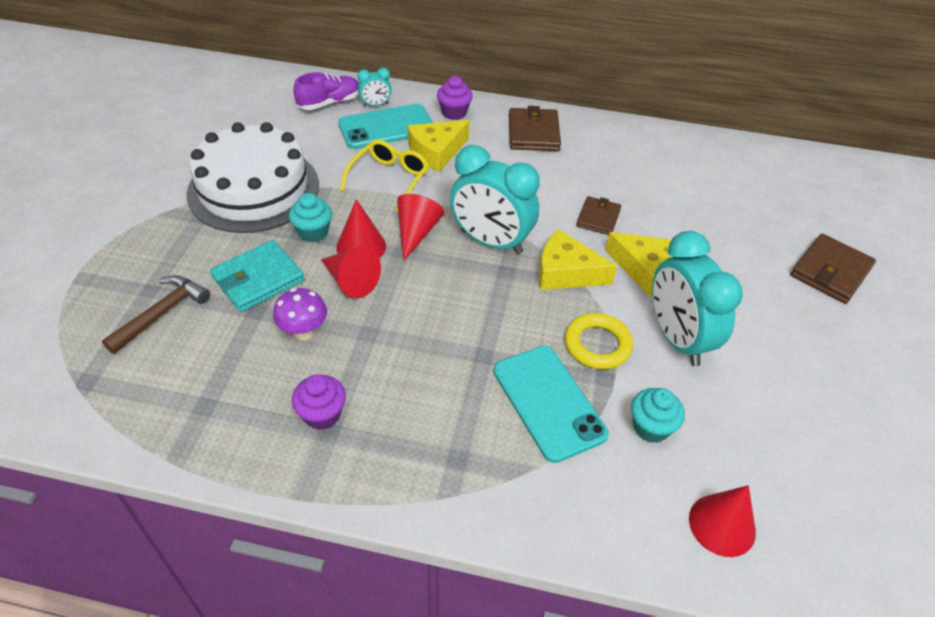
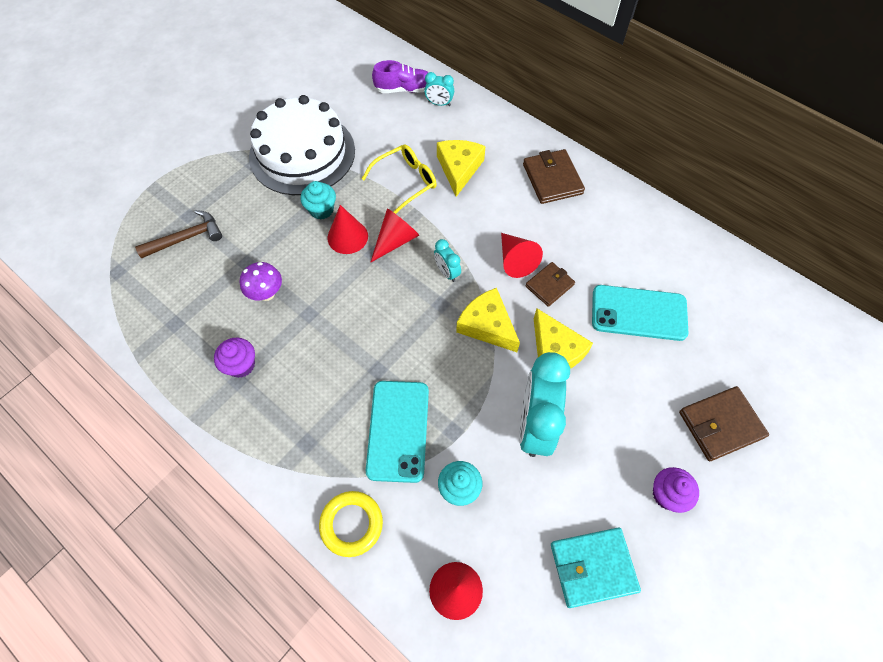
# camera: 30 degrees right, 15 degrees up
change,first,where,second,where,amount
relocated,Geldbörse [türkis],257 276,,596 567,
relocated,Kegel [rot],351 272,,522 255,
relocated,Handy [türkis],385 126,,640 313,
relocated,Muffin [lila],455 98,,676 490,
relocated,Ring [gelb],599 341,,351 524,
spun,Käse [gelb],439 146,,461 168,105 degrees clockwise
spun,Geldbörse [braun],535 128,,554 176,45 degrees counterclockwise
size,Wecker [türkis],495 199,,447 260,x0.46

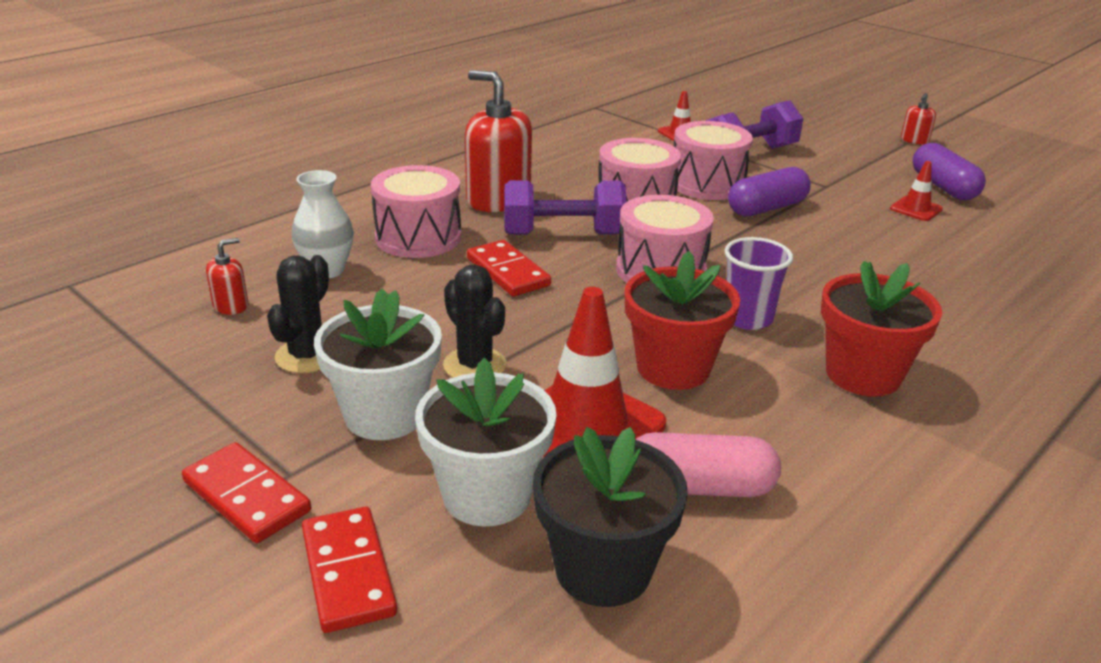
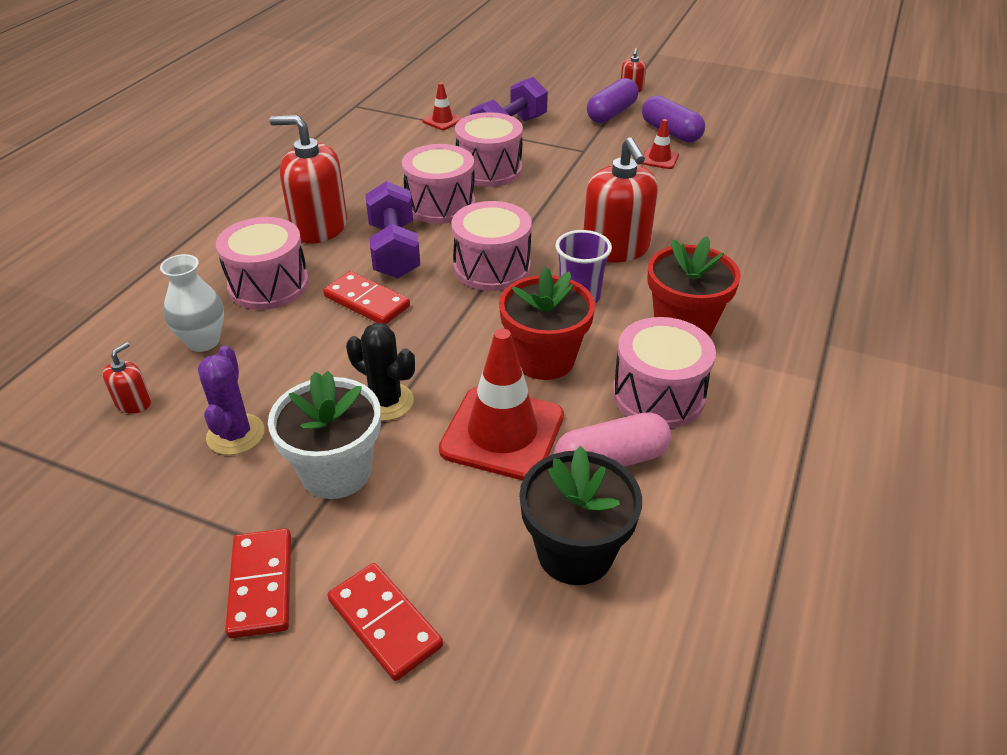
# camera: 20 degrees left, 10 degrees up
change,first,where,second,where,amount
missing,Blumentopf [weiß],486 442,,,
appeared,,,Seifenspender [rot],621 199,
appeared,,,Trommel [rosa],664 372,
relocated,Kapsel [lila],769 191,,613 100,
colour,Kaktus [schwarz],298 314,Kaktus [lila],231 400,
spun,Dominostein [rot],246 492,,258 583,60 degrees clockwise
spun,Hantel [lila],565 207,,392 230,75 degrees counterclockwise

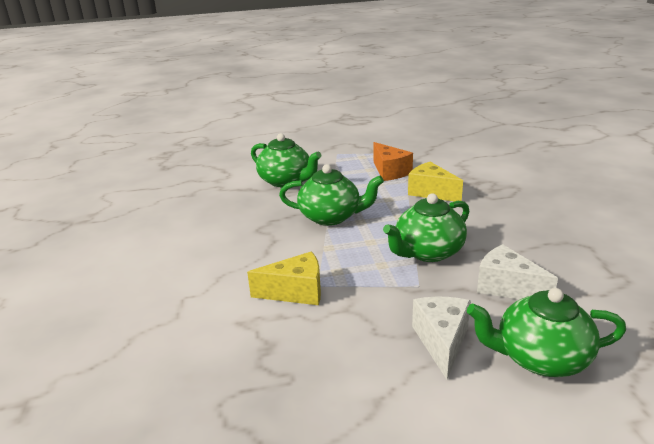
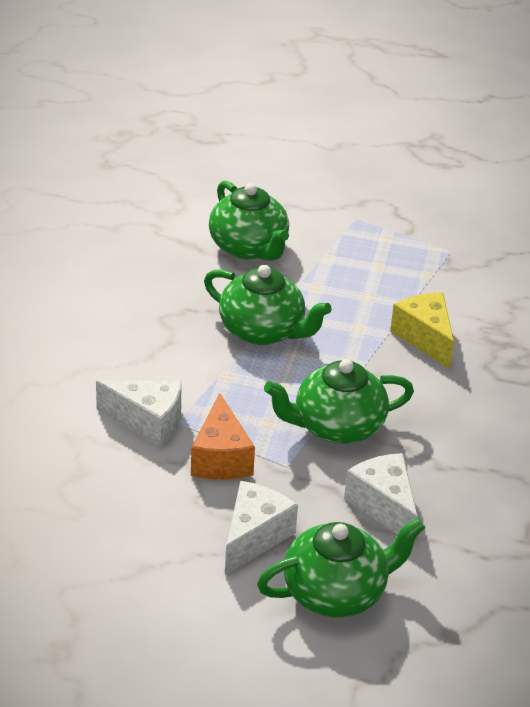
# camera: 20 degrees right, 10 degrees up
change,first,where,second,where,amount
relocated,Käse [orange],393 161,,223 436,
colour,Käse [gelb],284 278,Käse [weiß],139 414,
spun,Teekanne [grün],546 332,,341 568,135 degrees clockwise

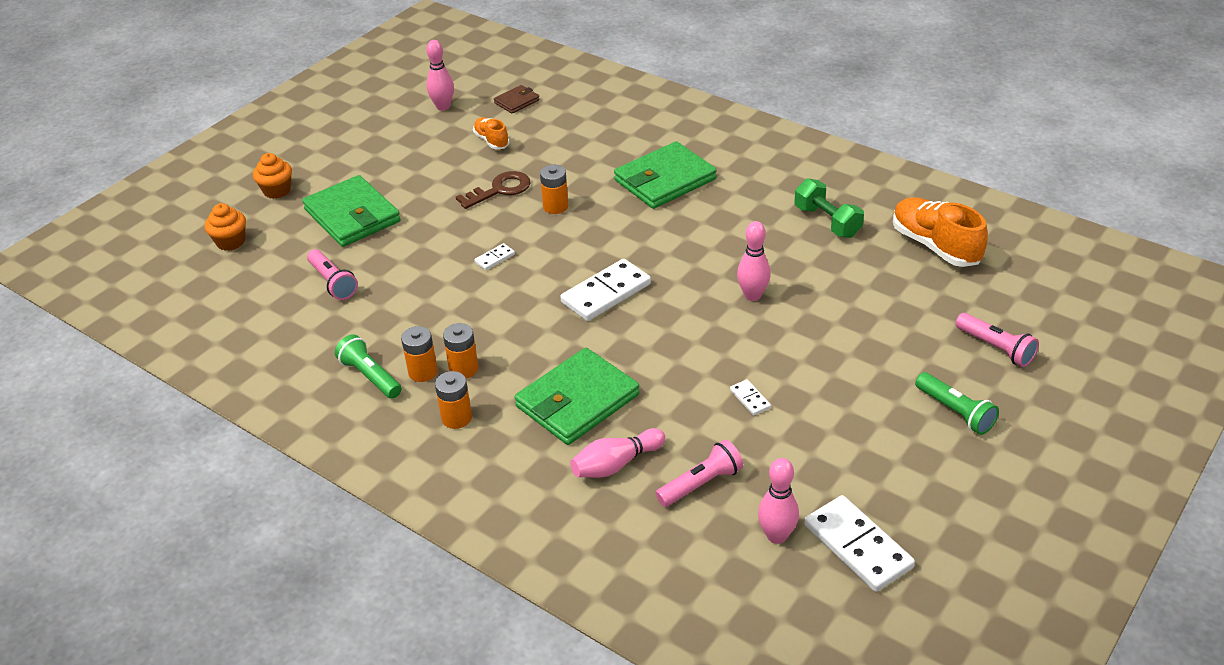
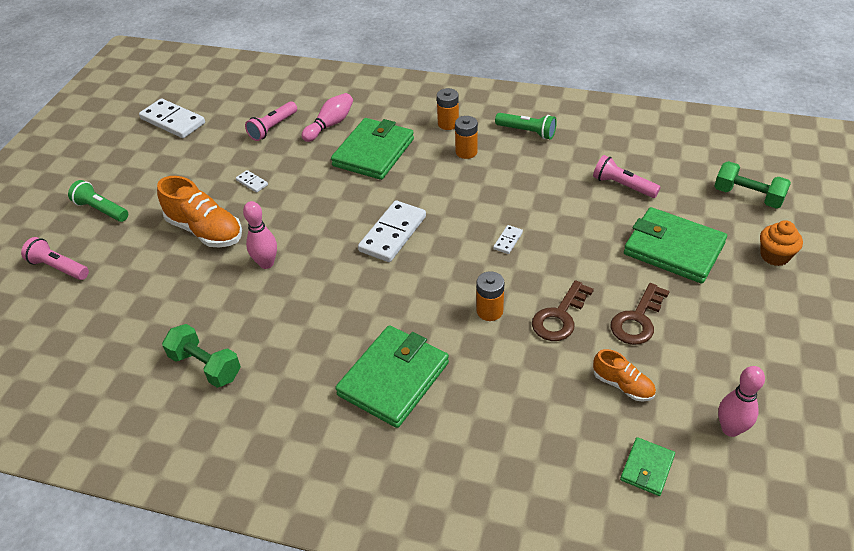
# camera: 160 degrees right, 5 degrees up
change,first,where,second,where,amount
missing,Batterie [orange],419 354,,,
missing,Bowlingkegel [rosa],778 501,,,
appeared,,,Schlüssel [braun],640 314,
relocated,Schuh [orange],940 232,,199 211,
exchanged,Muffin [orange],225 227,Hantel [grün],752 185,
colour,Geldbörse [braun],517 99,Geldbörse [grün],647 466,

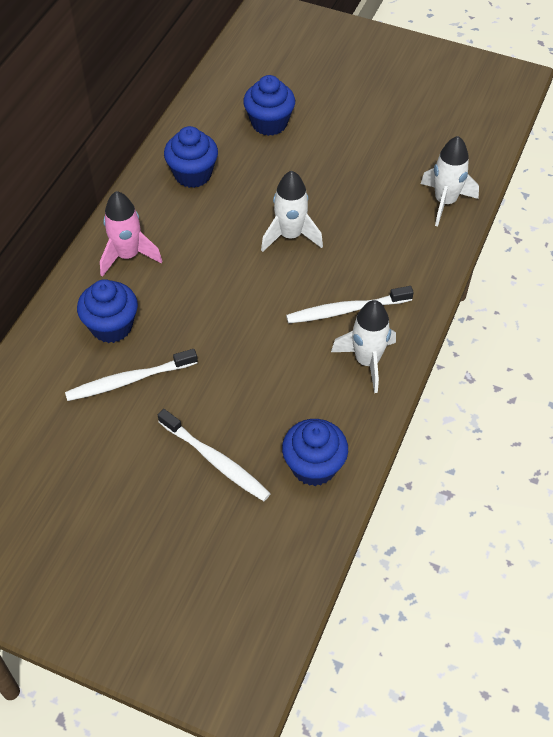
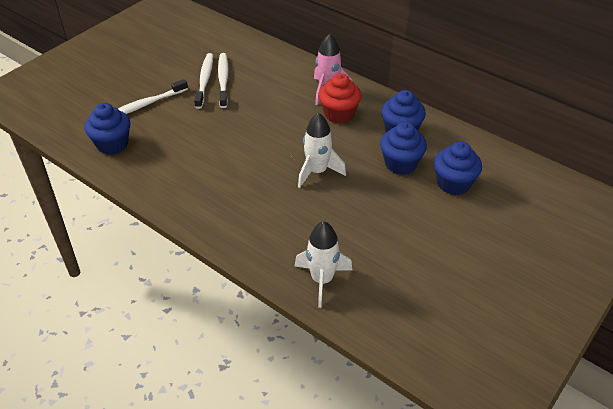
# camera: 105 degrees right, 10 degrees down
change,first,where,second,where,amount
missing,Rakete [weiß],363 346,,,
appeared,,,Muffin [rot],340 98,
relocated,Muffin [blau],107 311,,403 148,
relocated,Zahnbürste [weiß],350 304,,203 81,

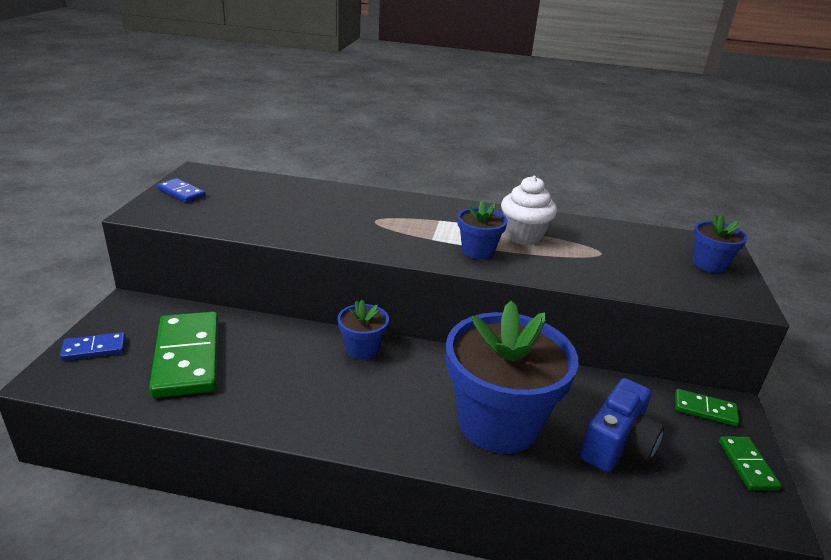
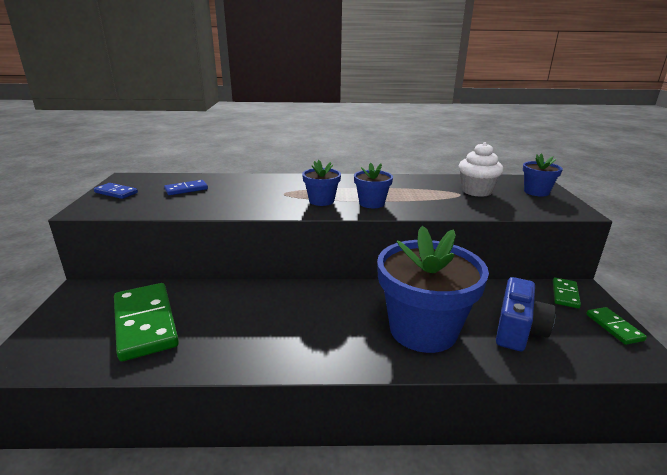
# camera: 10 degrees left, 5 degrees down
change,first,where,second,where,amount
relocated,Dominostein [blau],93 346,,186 187,
relocated,Blumentopf [blau],363 330,,321 183,
relocated,Muffin [weiß],529 210,,481 169,
spun,Dominostein [grün],707 407,,567 293,75 degrees counterclockwise

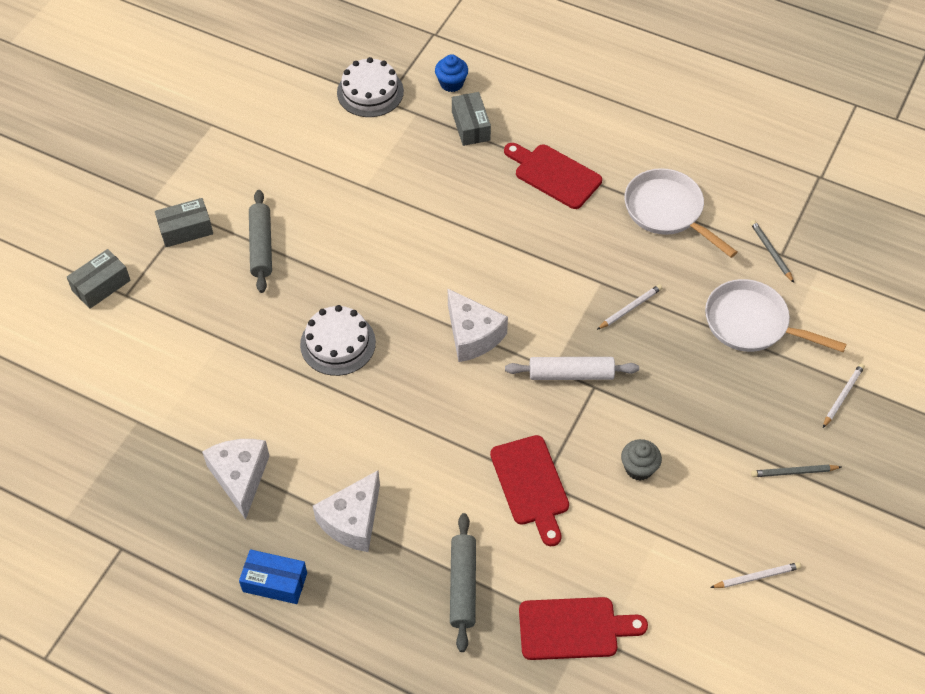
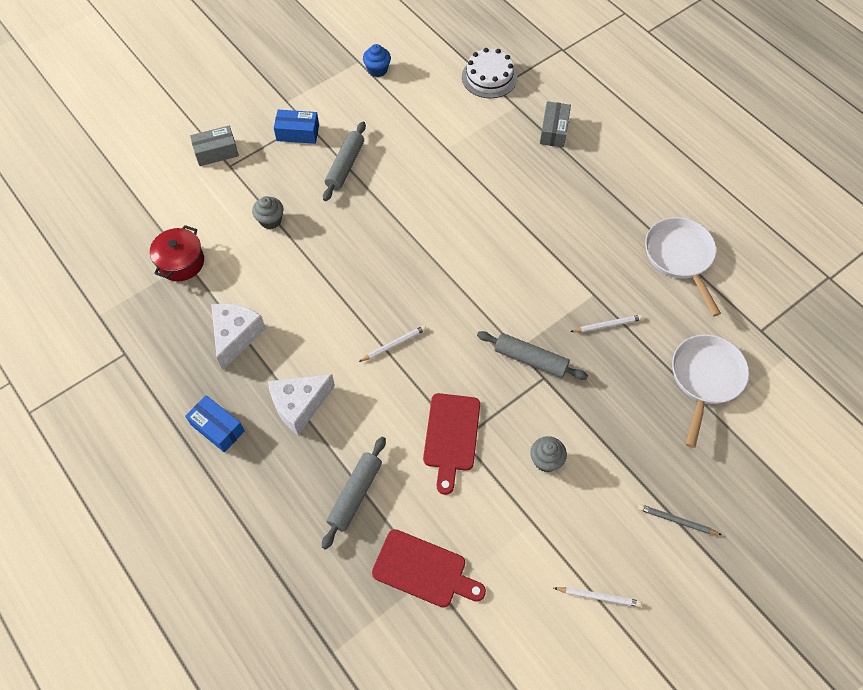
# camera: 25 degrees right, 5 degrees up
change,first,where,second,where,amount
missing,Kuchen [weiß],338 340,,,
missing,Käse [weiß],478 325,,,
missing,Schneidebrett [rot],553 176,,,
missing,Bleistift [grau],772 251,,,
appeared,,,Kochtopf [rot],177 253,
appeared,,,Muffin [grau],268 212,
relocated,Muffin [blau],451 73,,377 60,
relocated,Bleistift [weiß],844 395,,392 343,
colour,Schachtel [grau],184 222,Schachtel [blau],296 127,
colour,Nudelholz [weiß],572 368,Nudelholz [grau],532 355,
spun,Pfanne [weiß],776 315,,710 391,60 degrees clockwise

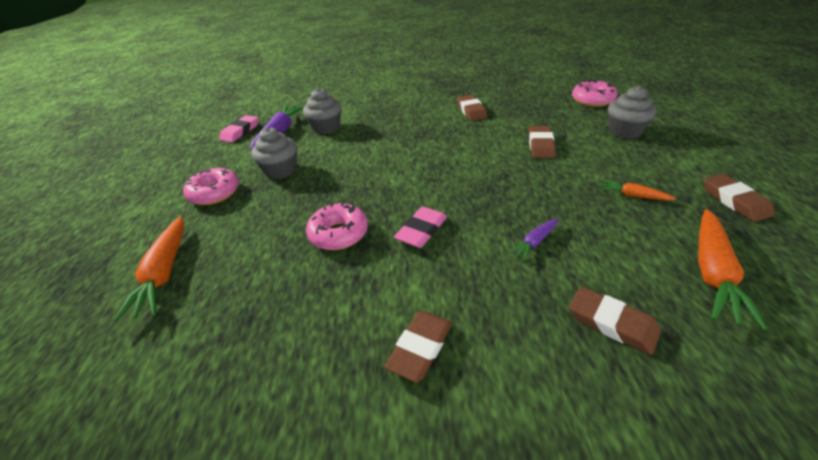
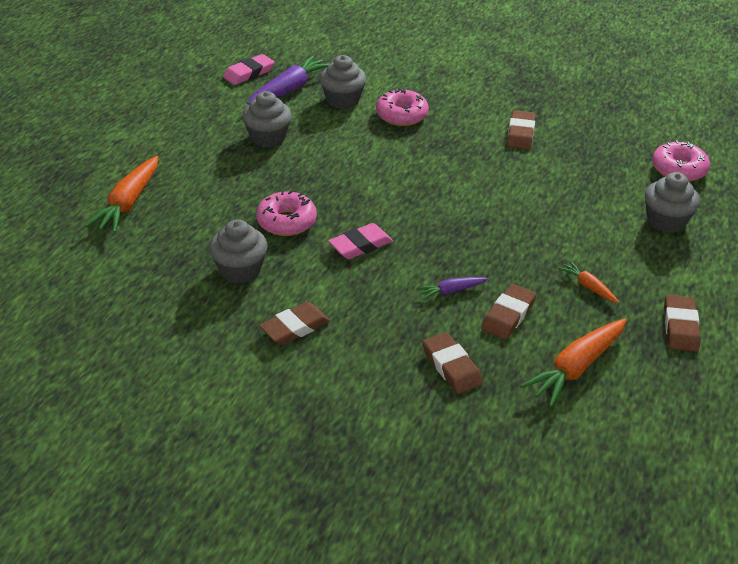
# camera: 20 degrees right, 0 degrees up
change,first,where,second,where,amount
appeared,,,Muffin [grau],238 251,
relocated,Donut [rosa],211 186,,402 107,
relocated,Radiergummi [braun],542 142,,508 311,

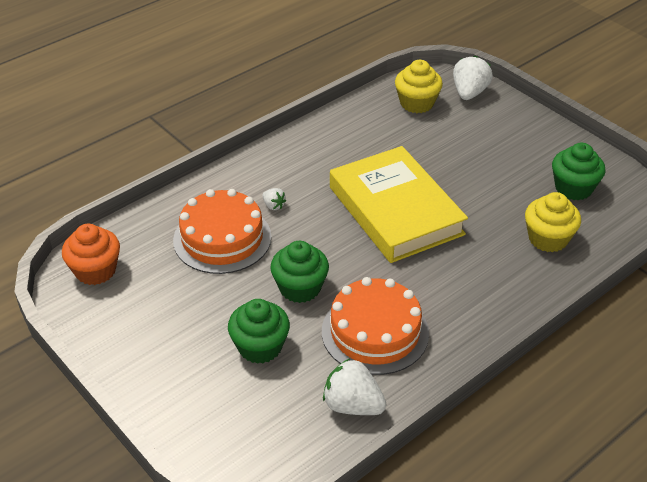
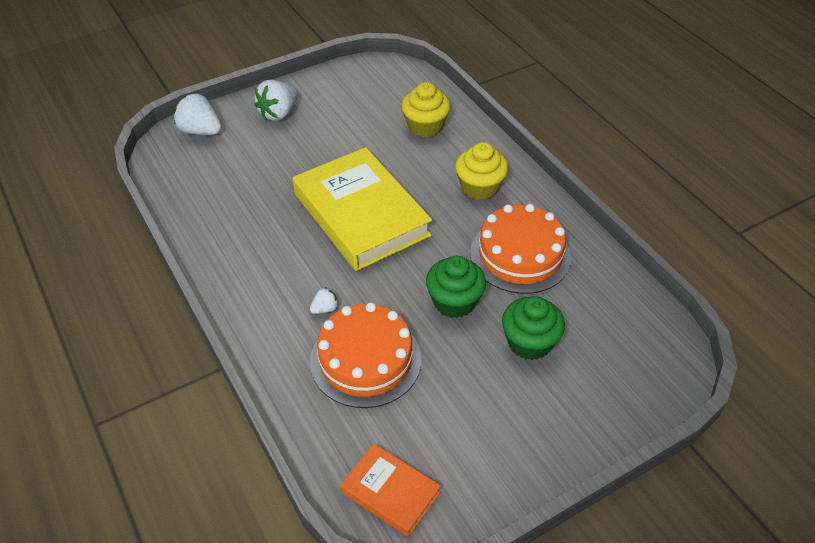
# camera: 80 degrees left, 5 degrees up
change,first,where,second,where,amount
missing,Muffin [grün],579 172,,,
relocated,Erdbeere [weiß],354 386,,276 100,
relocated,Muffin [gelb],419 86,,481 171,
exchanged,Muffin [orange],91 254,Buch [orange],390 490,
spun,Buch [gelb],399 204,,362 209,75 degrees clockwise

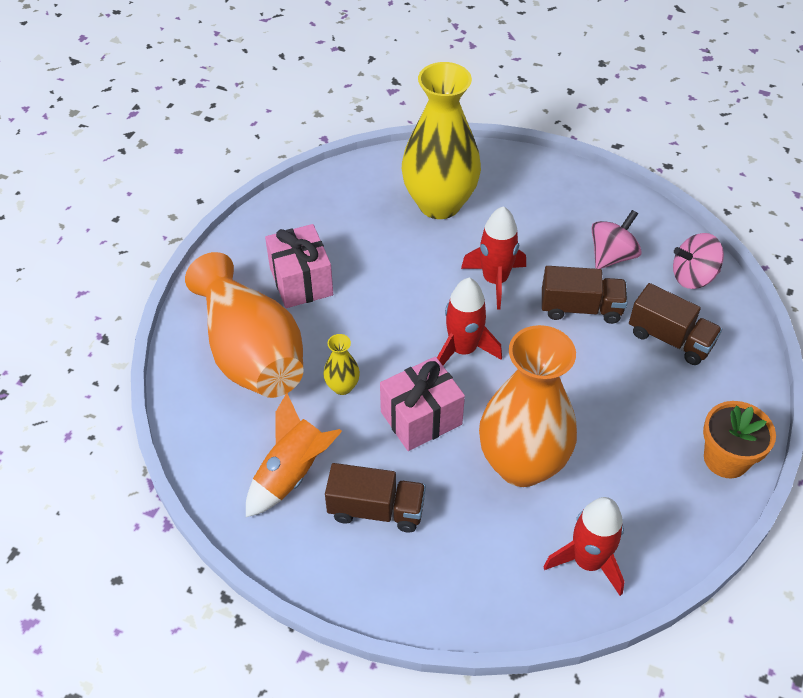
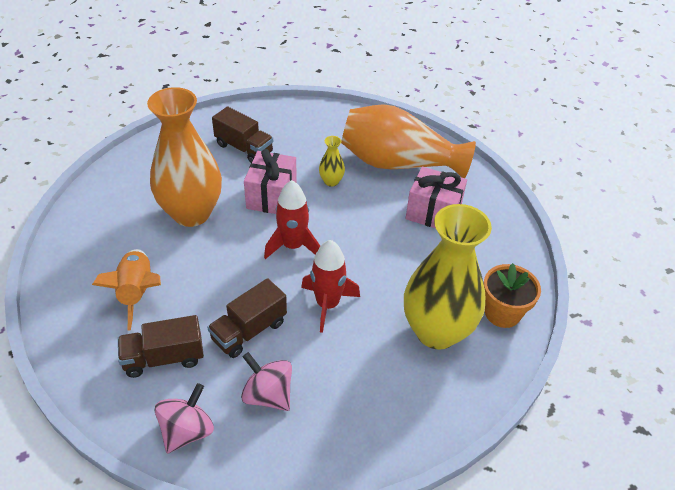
# camera: 130 degrees right, 5 degrees down
change,first,where,second,where,amount
missing,Rakete [rot],584 546,,,
relocated,Rakete [orange],294 455,,126 290,
relocated,Blumentopf [orange],739 439,,512 295,
spun,Lastwagen [braun],375 498,,242 134,105 degrees counterclockwise
spun,Kreisel [rosa],616 239,,266 381,135 degrees clockwise

